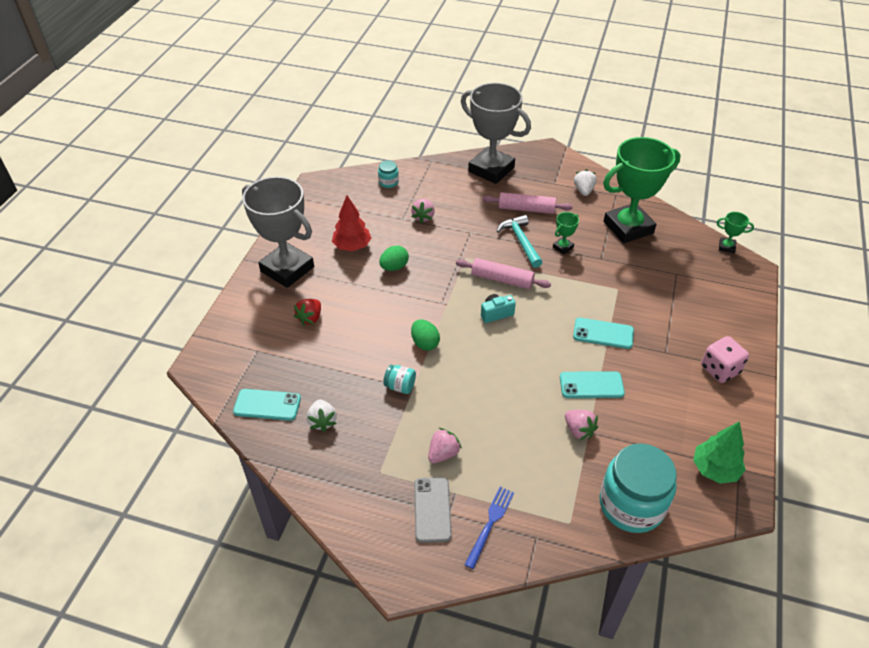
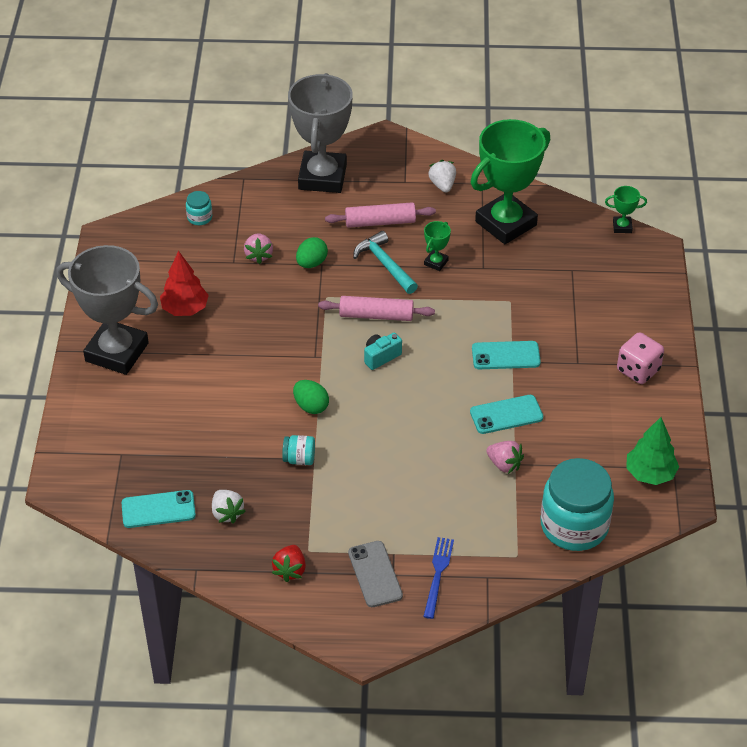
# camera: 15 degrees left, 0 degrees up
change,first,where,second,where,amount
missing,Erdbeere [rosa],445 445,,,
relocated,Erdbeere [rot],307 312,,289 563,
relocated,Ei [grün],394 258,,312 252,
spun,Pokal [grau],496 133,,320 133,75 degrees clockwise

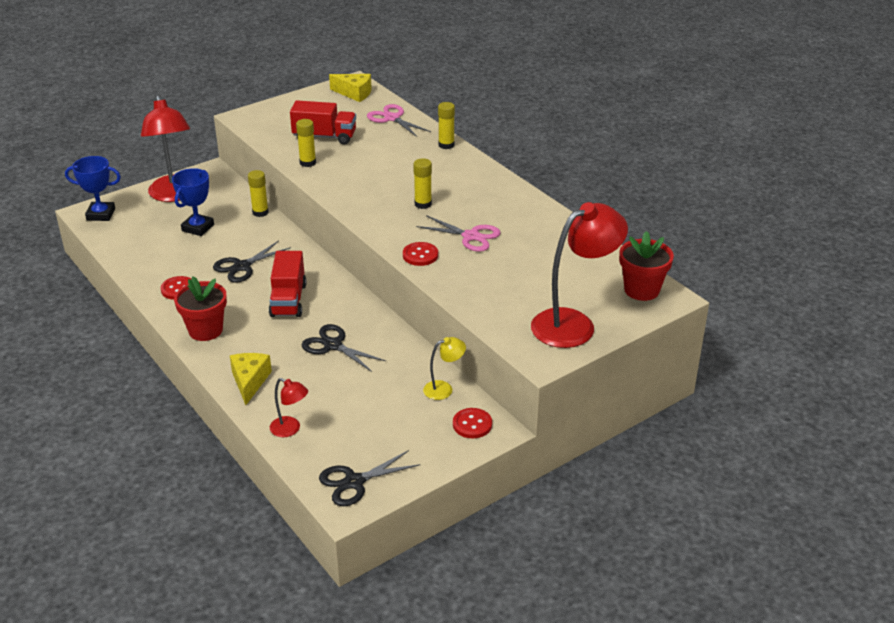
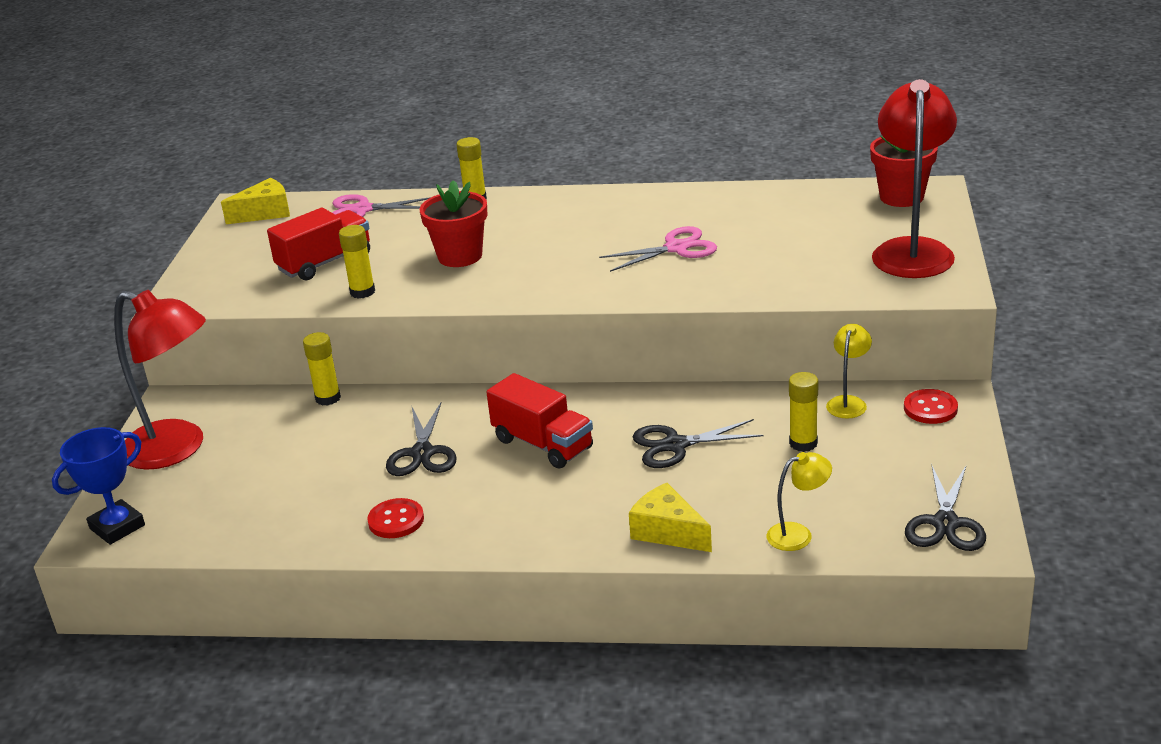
# camera: 45 degrees left, 5 degrees down
change,first,where,second,where,amount
missing,Pokal [blau],193 202,,,
missing,Knopf [rot],420 254,,,
relocated,Blumentopf [rot],200 309,,453 223,
relocated,Klebestift [gelb],422 183,,803 412,
colour,Lampe [rot],289 407,Lampe [gelb],799 501,

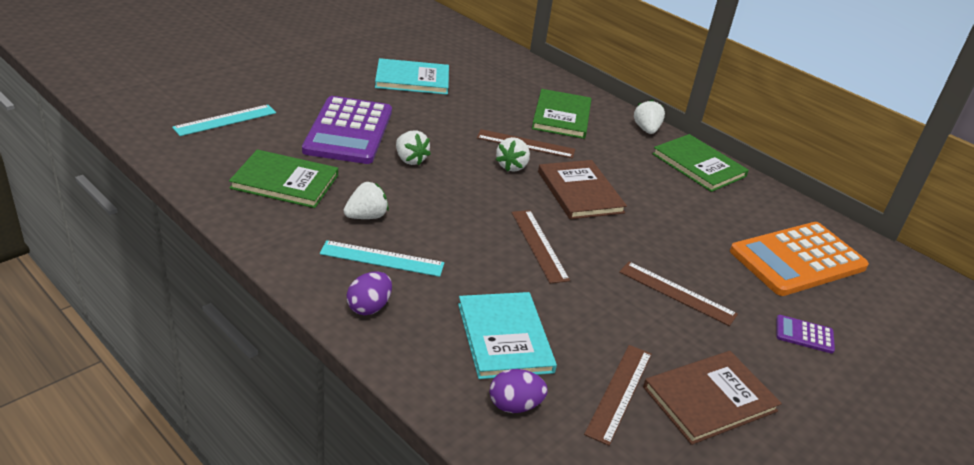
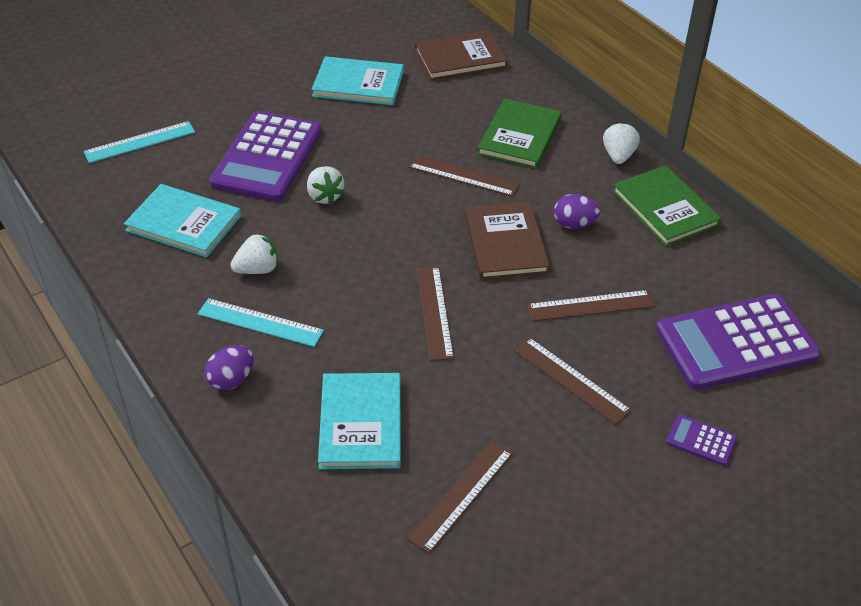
# camera: 15 degrees right, 10 degrees up
change,first,where,second,where,amount
missing,Erdbeere [weiß],513 154,,,
appeared,,,Lineal [braun],591 305,
relocated,Ei [lila],519 391,,577 211,
relocated,Buch [braun],712 398,,461 55,
colour,Buch [grün],283 178,Buch [türkis],182 221,
colour,Taschenrechner [orange],799 259,Taschenrechner [lila],738 342,

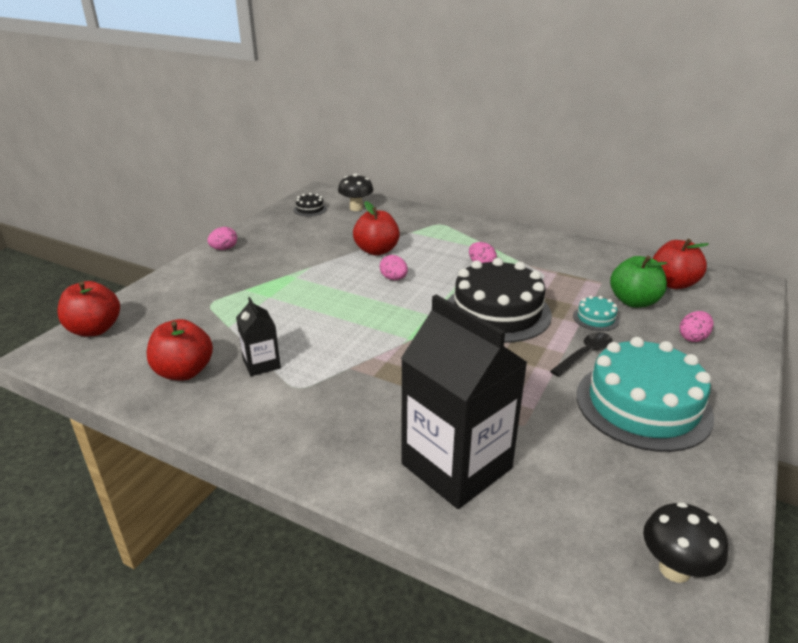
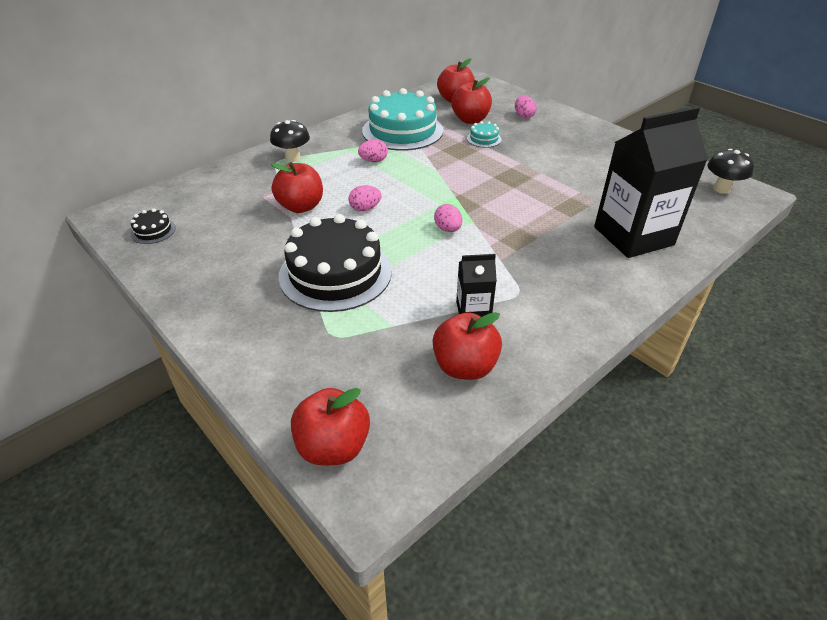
# camera: 70 degrees left, 10 degrees up
change,first,where,second,where,amount
missing,Löffel [schwarz],581 354,,,
relocated,Ei [rosa],222 238,,448 218,
relocated,Pilz [schwarz],355 192,,290 141,
relocated,Kuchen [schwarz],499 300,,335 263,
relocated,Kuchen [türkis],645 394,,402 119,
colour,Apfel [grün],638 282,Apfel [rot],471 100,

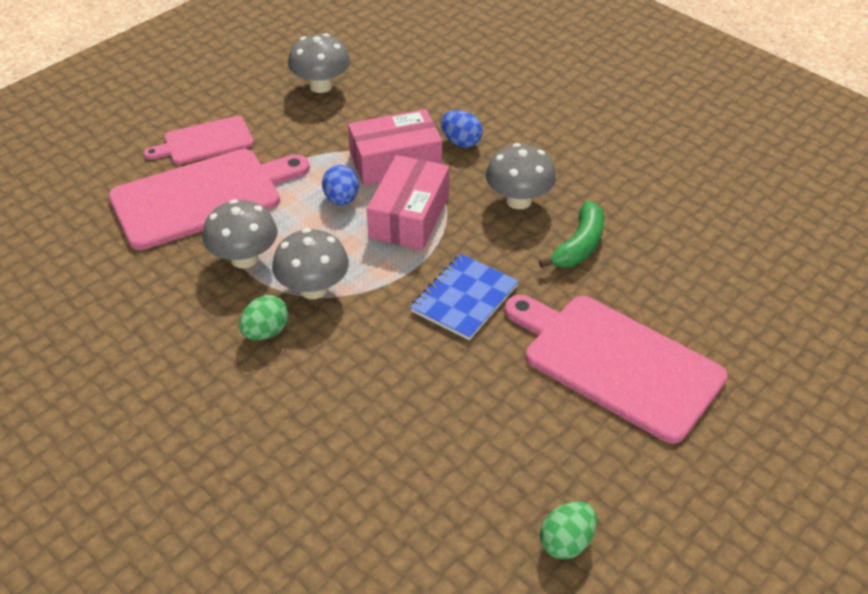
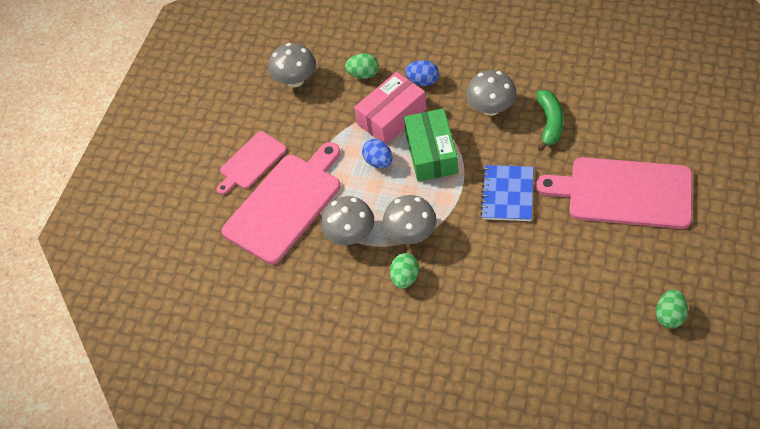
# camera: 20 degrees left, 10 degrees up
change,first,where,second,where,amount
appeared,,,Ei [grün],362 66,
colour,Schachtel [rosa],408 202,Schachtel [grün],431 145,

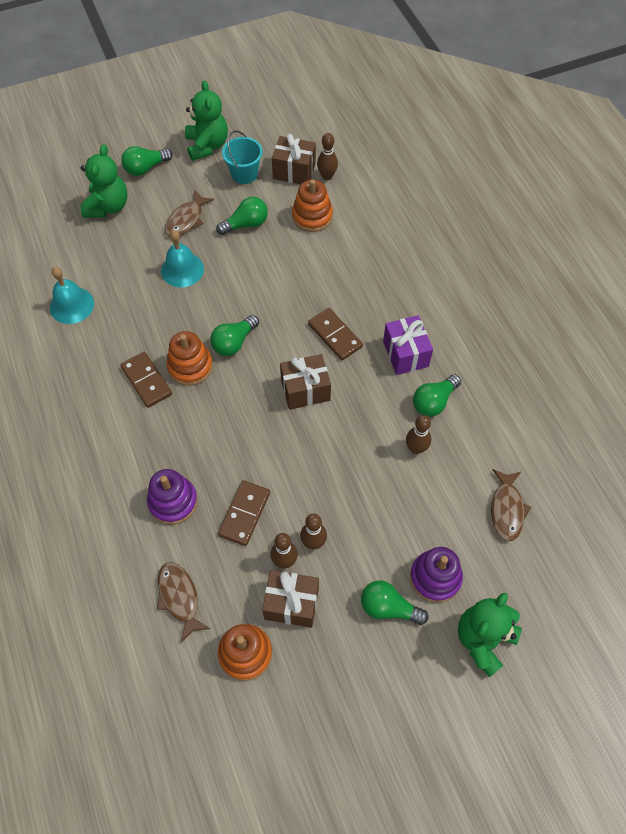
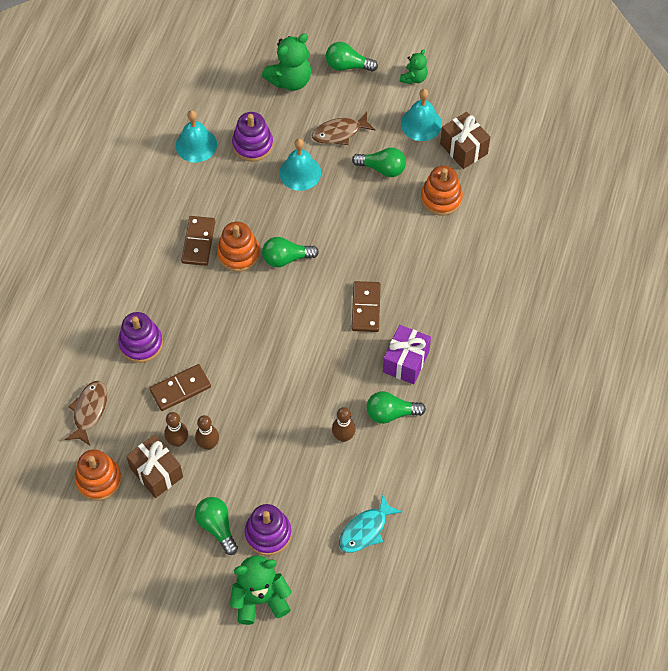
# camera: 40 degrees right, 0 degrees up
change,first,where,second,where,amount
missing,Geschenk [braun],305 382,,,
missing,Bowlingkegel [braun],327 156,,,
appeared,,,Stapelspielzeug [lila],252 137,
exchanged,Eimer [türkis],242 157,Glocke [türkis],421 115,
colour,Fisch [braun],511 505,Fisch [türkis],370 524,
size,Teddybär [grün],206 120,,414 66,x0.57

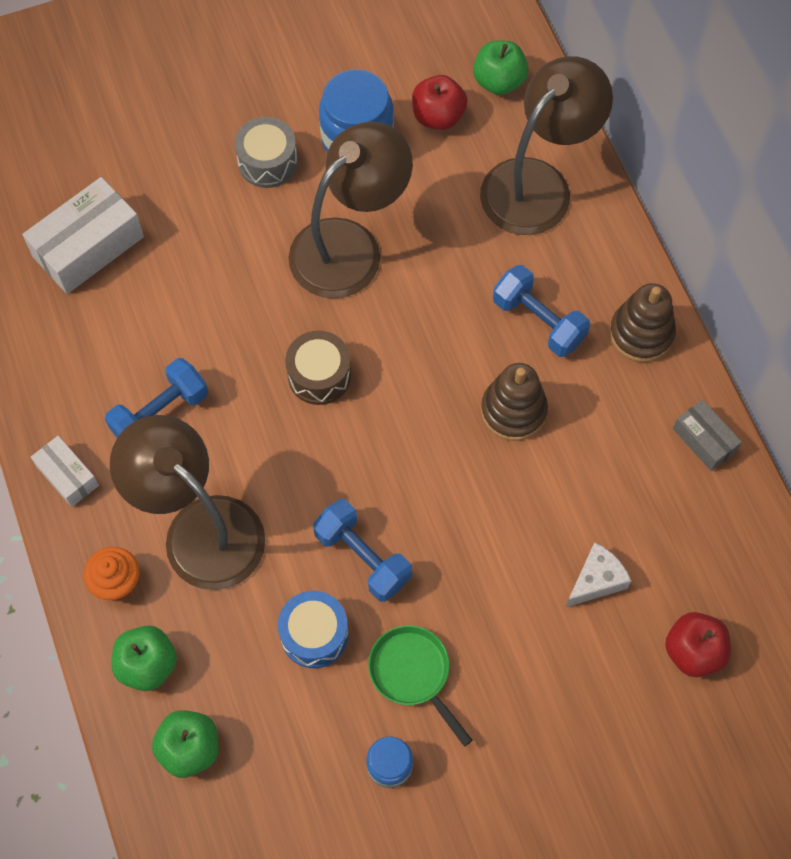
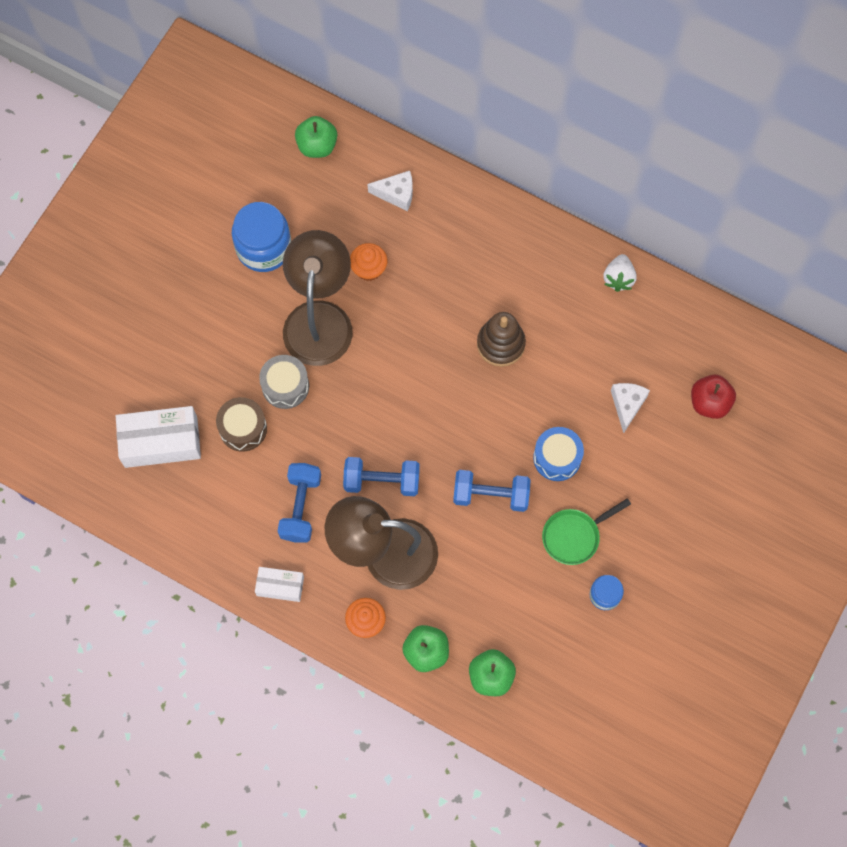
# camera: 40 degrees left, 5 degrees up
change,first,where,second,where,amount
missing,Apfel [rot],439 102,,,
missing,Stapelspielzeug [braun],642 322,,,
appeared,,,Muffin [orange],368 262,
relocated,Trommel [grau],266 152,,284 382,
relocated,Trommel [blau],313 629,,558 454,
relocated,Trommel [braun],318 368,,241 424,
relocated,Hantel [blau],541 311,,381 476,
exchanged,Lampe [braun],546 145,Käse [weiß],390 191,
exchanged,Schachtel [grau],707 435,Erdbeere [weiß],620 273,
spun,Schachtel [weiß],83 235,,158 437,75 degrees clockwise
spun,Pfanne [grün],420 686,,586 531,45 degrees counterclockwise

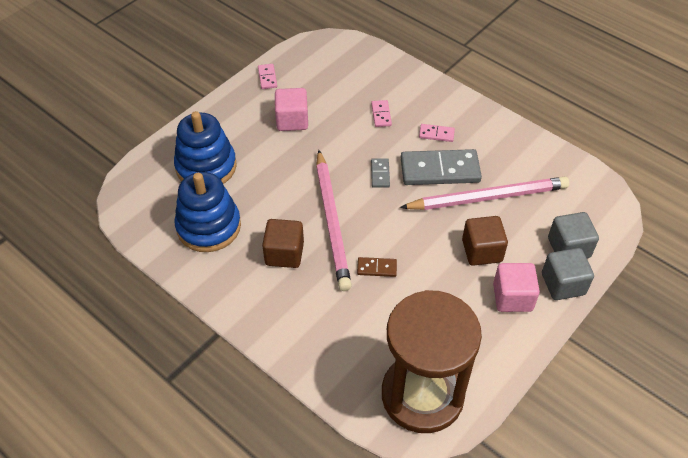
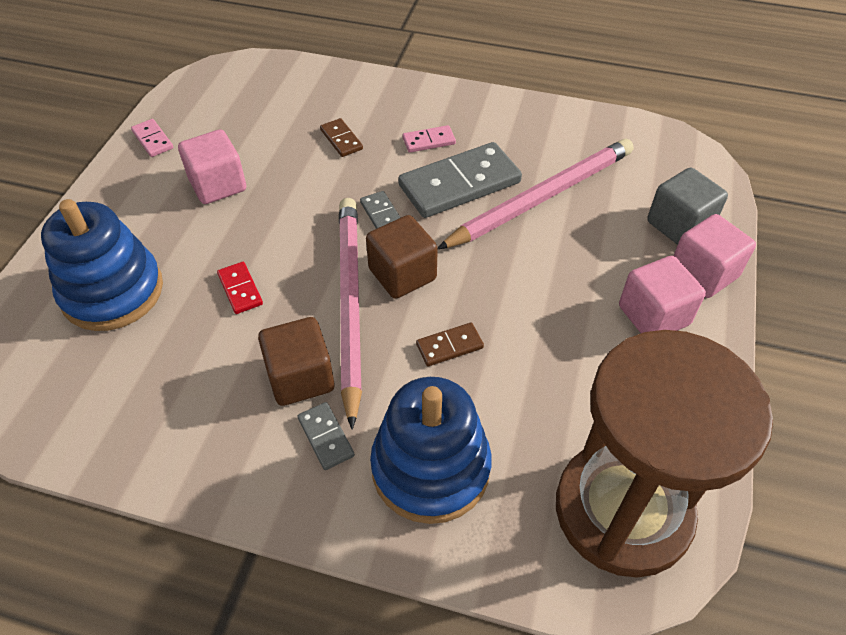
# camera: 25 degrees left, 0 degrees up
change,first,where,second,where,amount
appeared,,,Dominostein [rot],240 288,
appeared,,,Dominostein [grau],326 436,
relocated,Stapelspielzeug [blau],207 212,,431 450,
relocated,Kubus [braun],485 241,,402 257,
colour,Dominostein [rosa],381 113,Dominostein [braun],341 137,
colour,Kubus [grau],568 274,Kubus [rosa],714 256,
spun,Bleistift [rosa],334 220,,350 314,150 degrees counterclockwise

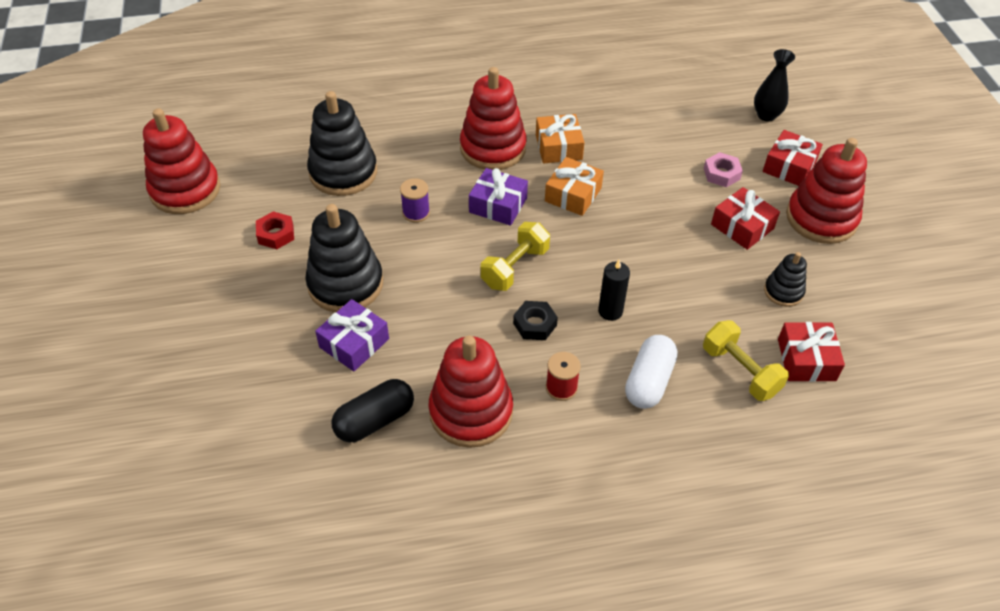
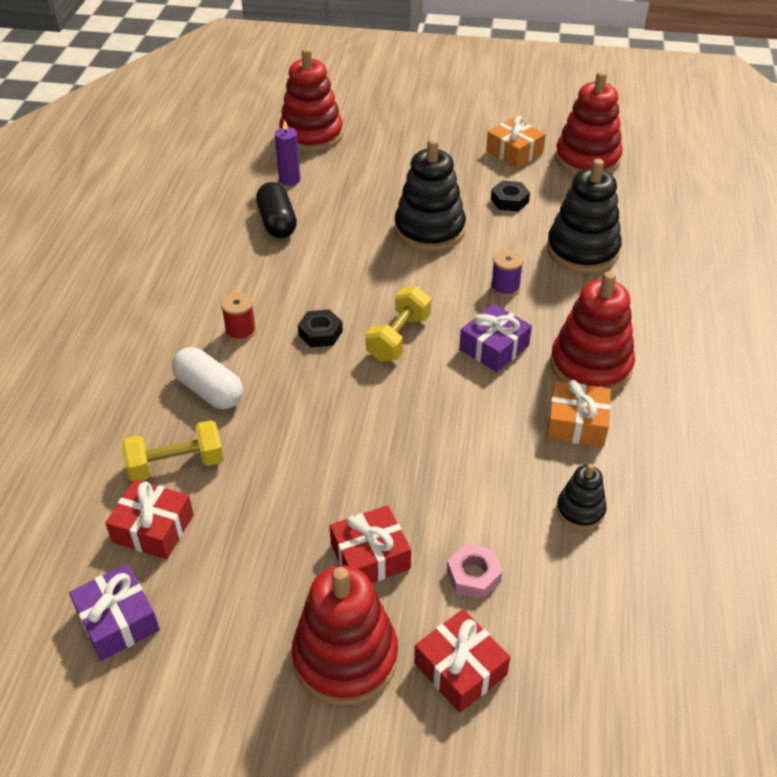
# camera: 110 degrees right, 5 degrees down
change,first,where,second,where,amount
missing,Kerze [schwarz],614 290,,,
missing,Vase [schwarz],774 85,,,
appeared,,,Kerze [lila],287 153,
relocated,Geschenk [lila],352 335,,114 612,
relocated,Stapelspielzeug [rot],471 391,,311 100,
relocated,Geschenk [orange],574 186,,515 142,
relocated,Stapelspielzeug [schwarz],785 279,,581 497,
colour,Sechskantmutter [rot],275 230,Sechskantmutter [schwarz],510 195,
spun,Hantel [gelb],515 256,,398 324,60 degrees clockwise

